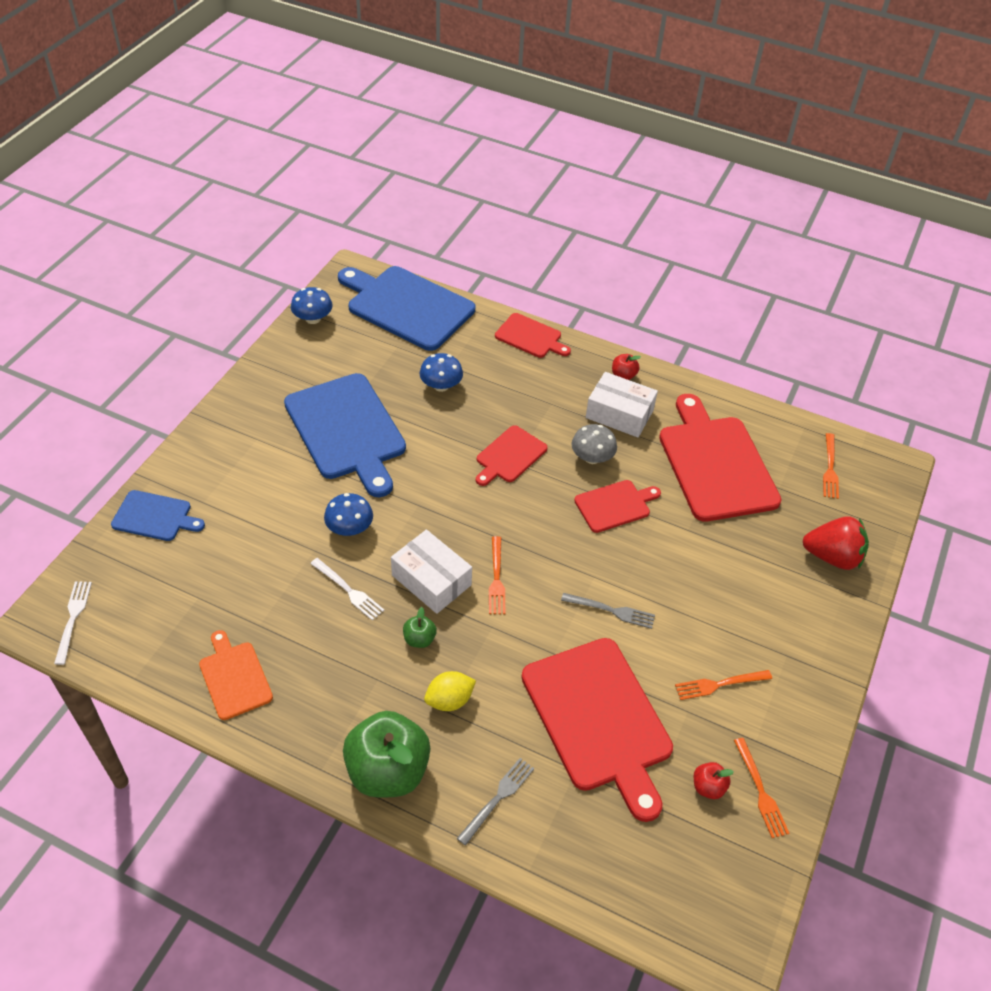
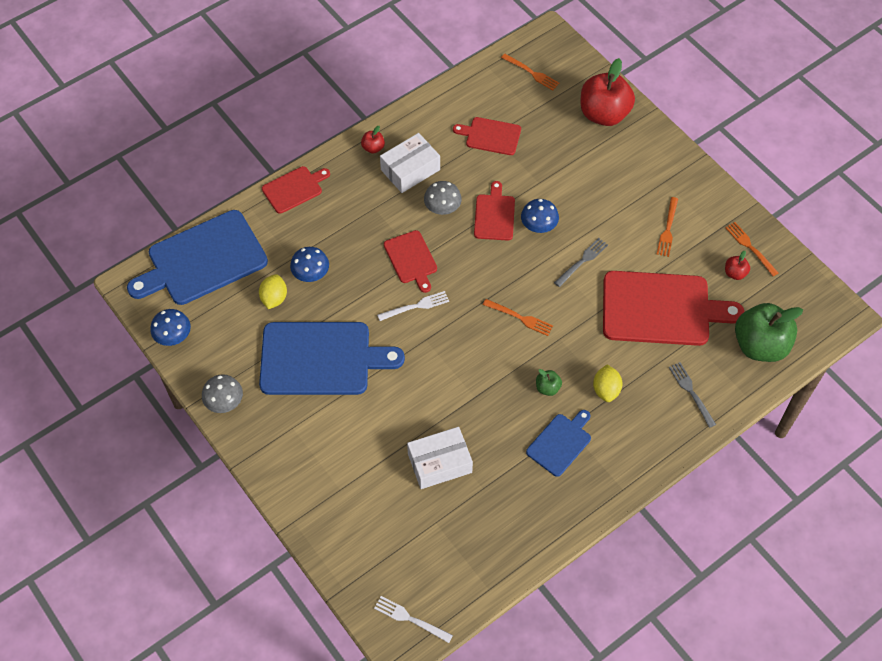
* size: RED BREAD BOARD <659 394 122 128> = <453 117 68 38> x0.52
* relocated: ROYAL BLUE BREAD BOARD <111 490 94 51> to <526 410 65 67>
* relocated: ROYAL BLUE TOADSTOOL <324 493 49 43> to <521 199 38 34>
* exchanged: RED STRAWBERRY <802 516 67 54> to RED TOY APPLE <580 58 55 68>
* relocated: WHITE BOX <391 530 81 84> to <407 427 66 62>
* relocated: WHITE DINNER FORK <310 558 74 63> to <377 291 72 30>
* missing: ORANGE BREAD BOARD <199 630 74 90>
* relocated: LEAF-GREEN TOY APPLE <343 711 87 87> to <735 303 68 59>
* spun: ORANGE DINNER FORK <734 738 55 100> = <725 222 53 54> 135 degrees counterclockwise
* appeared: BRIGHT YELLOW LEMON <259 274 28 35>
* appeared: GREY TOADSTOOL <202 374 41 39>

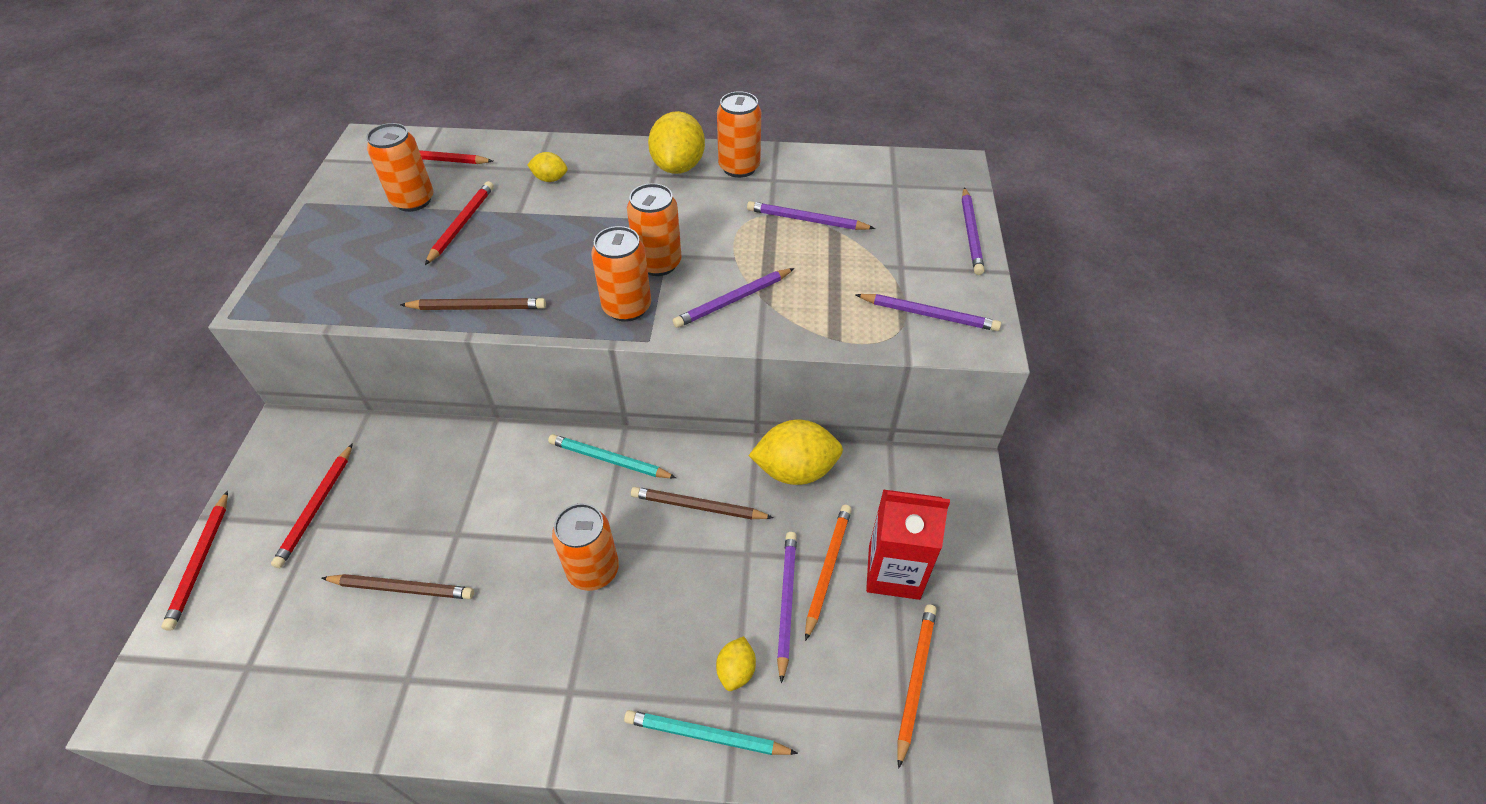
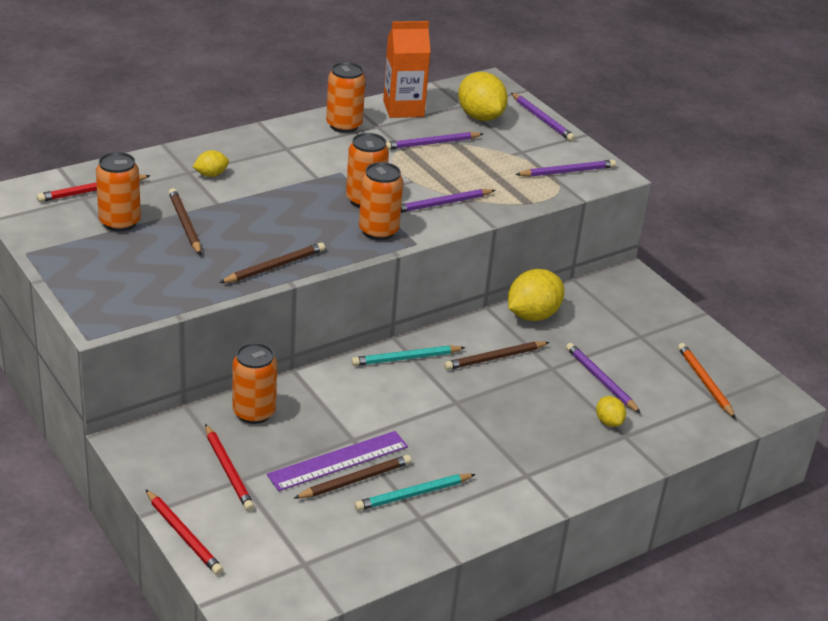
* relocated: BRIGHT YELLOW LEMON <648 111 57 63> to <458 72 50 49>
* colour: RED PENCIL <425 181 69 84> to BROWN PENCIL <169 188 32 67>
* spun: PURPLE PENCIL <673 268 121 60> = <401 189 94 24> 45 degrees clockwise
* missing: RED JUICE CARTON <866 490 84 110>
* relocated: ORANGE SODA CAN <552 503 67 88> to <232 343 45 81>
* missing: ORANGE PENCIL <805 505 47 136>
* relocated: TEAL PENCIL <624 710 174 45> to <354 474 122 37>
* appeared: ORANGE JUICE CARTON <383 21 48 97>
* appeared: PURPLE STRAIGHTEDGE <267 431 141 60>

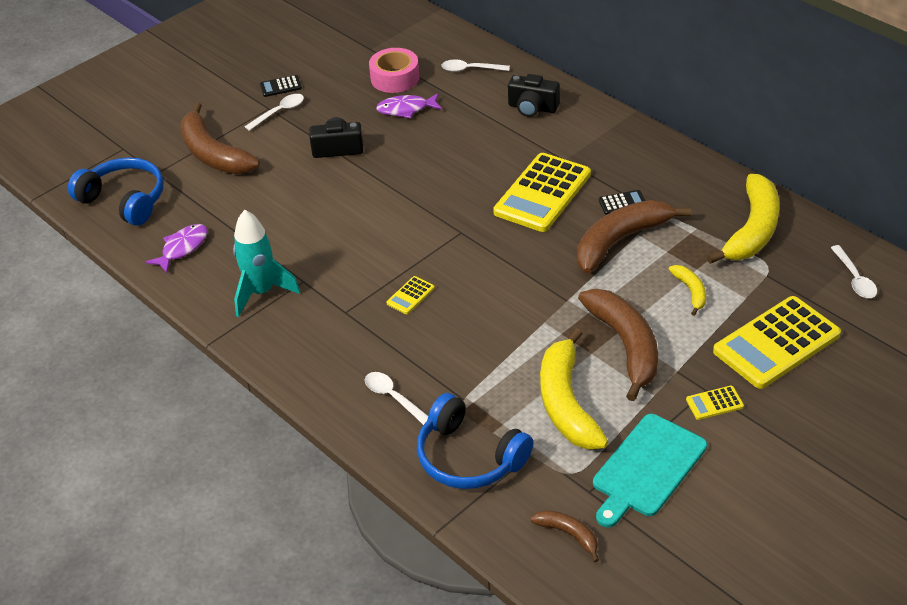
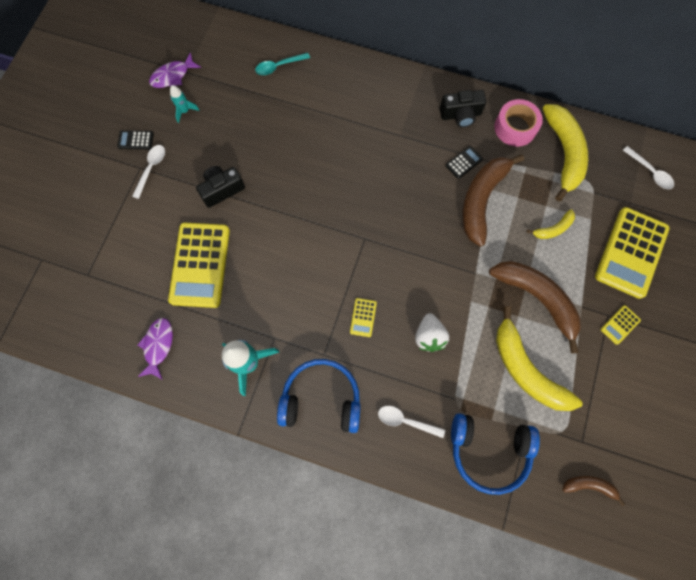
* relocated: PINK TAPE <369 48 50 45> to <494 99 49 48>
* colour: WHITE SPOON <441 60 69 12> to TEAL SPOON <255 53 55 22>
* relocated: JET-BLACK COMPACT CAMERA <508 74 52 43> to <440 90 46 37>
* spun: JET-BLACK CALCULATOR <260 75 42 22> = <117 130 37 20> 45 degrees clockwise
* relocated: PURPLE FISH FIGURE <376 93 66 26> to <149 52 52 36>
* missing: BROWN TOY BANANA <180 102 80 72>
* relocated: BRIGHT YELLOW CALCULATOR <493 153 98 79> to <168 223 62 85>
* relocated: ROYAL BLUE HEADPHONES <68 157 96 69> to <277 359 84 74>
* spun: BRIGHT YELLOW TOY BANANA <669 265 37 51> = <527 209 48 30> 105 degrees clockwise
* missing: TEAL BREAD BOARD <593 414 114 113>
* appeared: TEAL SPACESHIP <170 85 30 38>
* appeared: WHITE STRAWBERRY <415 313 34 39>

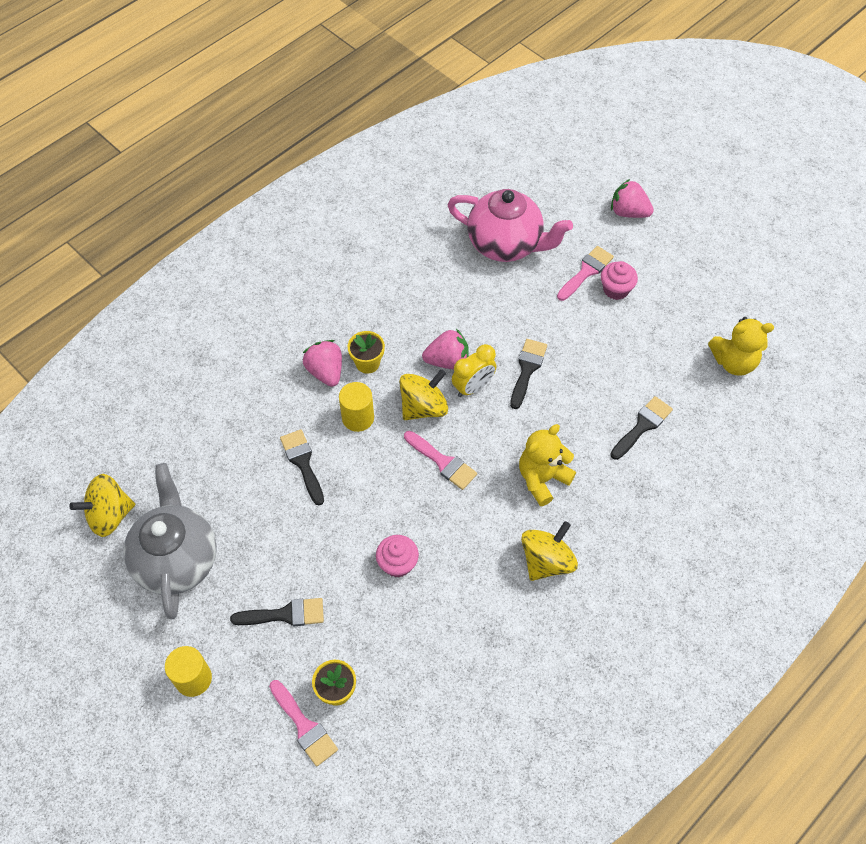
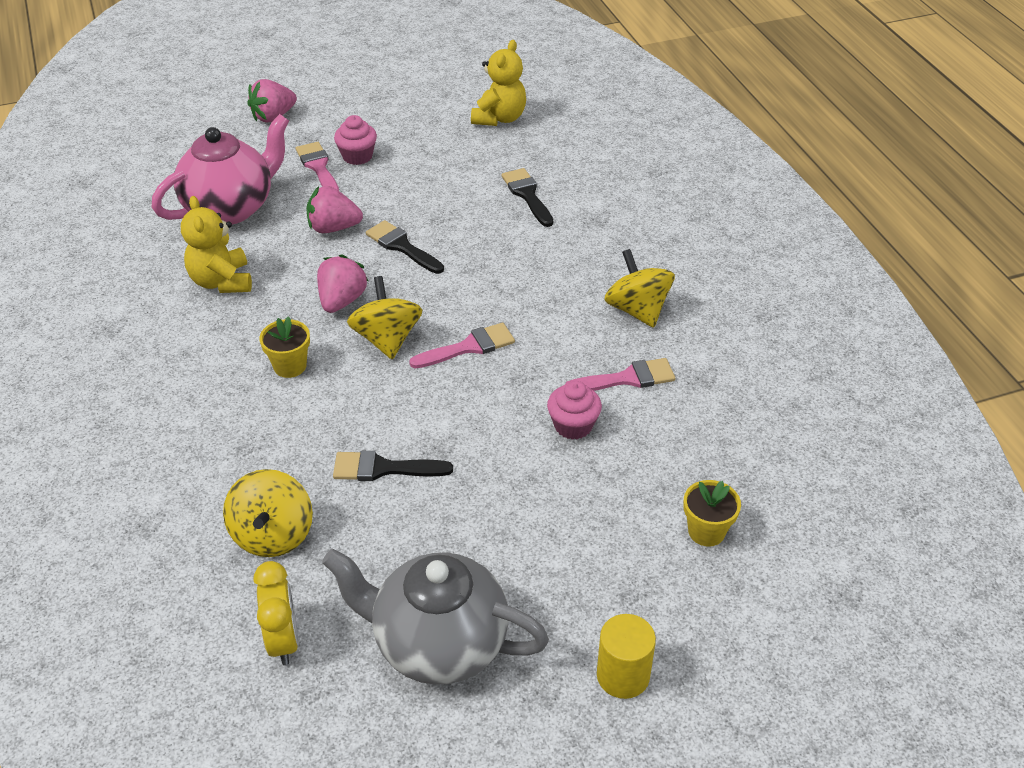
* relocated: PINK STRAWBERRY <303 340 39 47> to <306 186 57 47>
* relocated: BRIGHT YELLOW BEDSIDE CLOCK <452 344 44 53> to <254 561 45 104>
* missing: BRIGHT YELLOW SOLID CYLINDER <339 382 35 50>
* relocated: BRIGHT YELLOW STUFFED BEAR <519 424 57 82> to <181 196 71 97>
* relocated: BRIGHT YELLOW SPINNING TOP <69 474 66 63> to <223 469 90 88>
* missing: JET-BLACK BRUSH <230 598 94 28>
* relocated: PINK BRUSH <269 680 69 87> to <565 358 111 33>

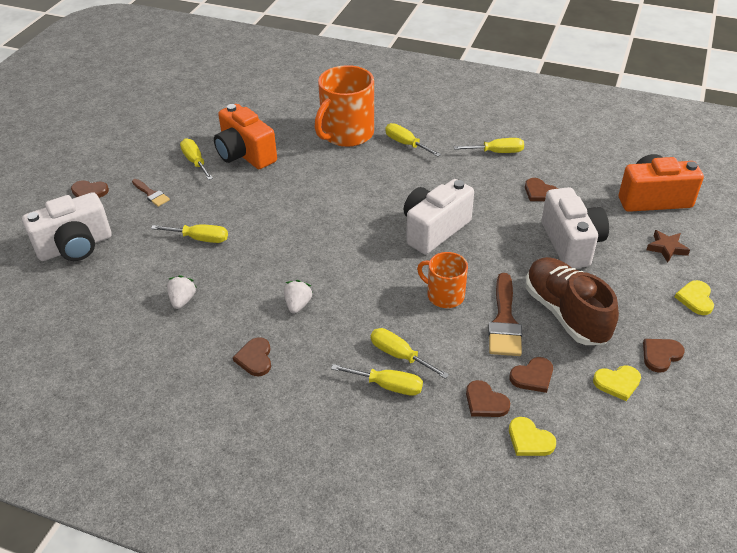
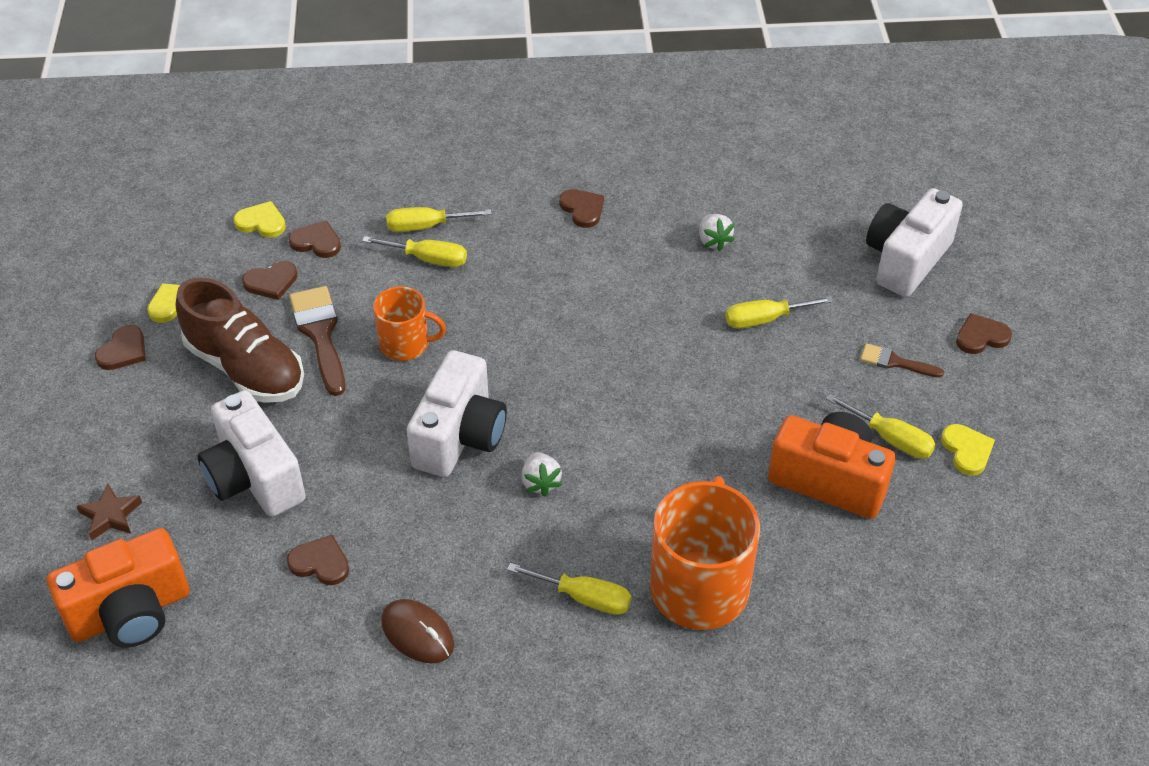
* exchanged: BRIGHT YELLOW SCREWDRIVER <454 138 70 15> to BROWN COMPUTER MOUSE <381 599 73 64>
* relocated: WHITE STRAWBERRY <284 280 29 34> to <521 452 41 45>
* relocated: BRIGHT YELLOW LOVE HEART <675 280 39 35> to <941 424 54 52>
* spun: BROWN LOVE HEART <509 357 44 36> = <242 261 55 39> 150 degrees counterclockwise

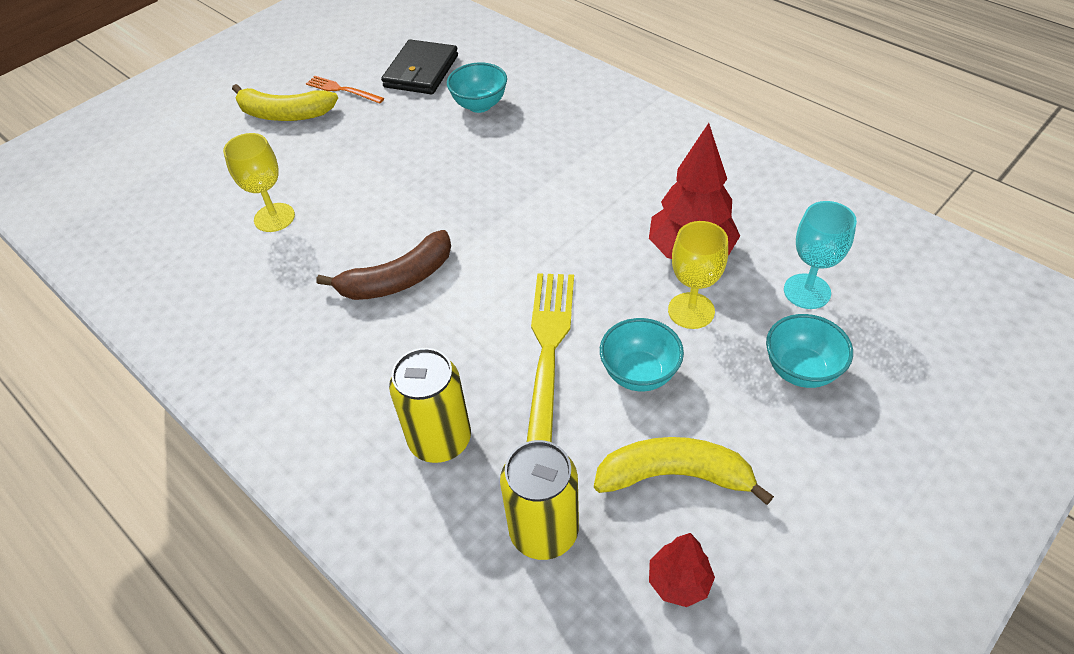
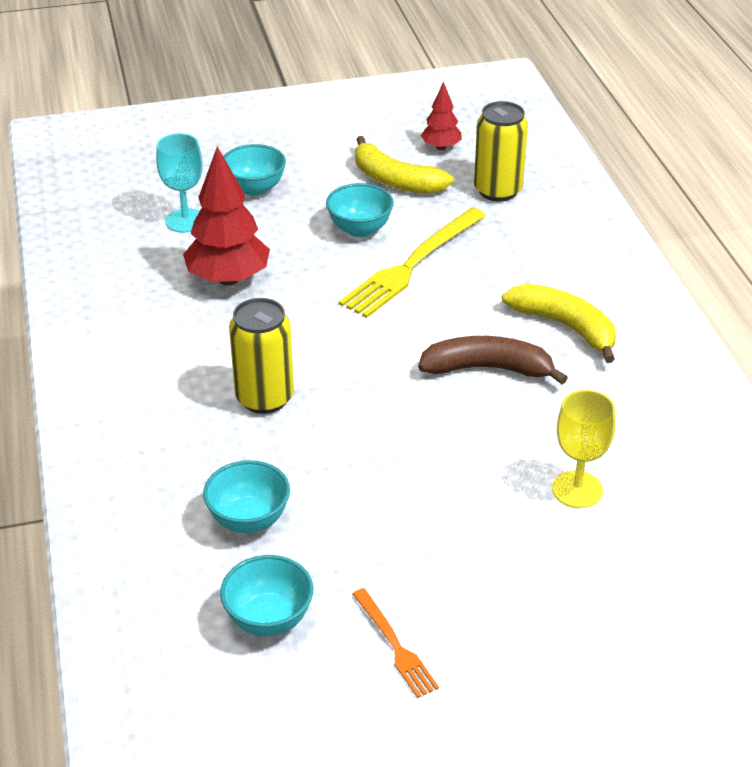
* exchanged: JET-BLACK CARD WALLET <381 39 77 55> to TEAL DEEP DISH <220 555 93 81>
* relocated: BRIGHT YELLOW TOY BANANA <232 84 106 37> to <502 284 114 79>
* missing: BRIGHT YELLOW WINE GLASS <668 221 60 108>
* relocated: BRIGHT YELLOW SODA CAN <389 348 82 115> to <229 298 65 116>

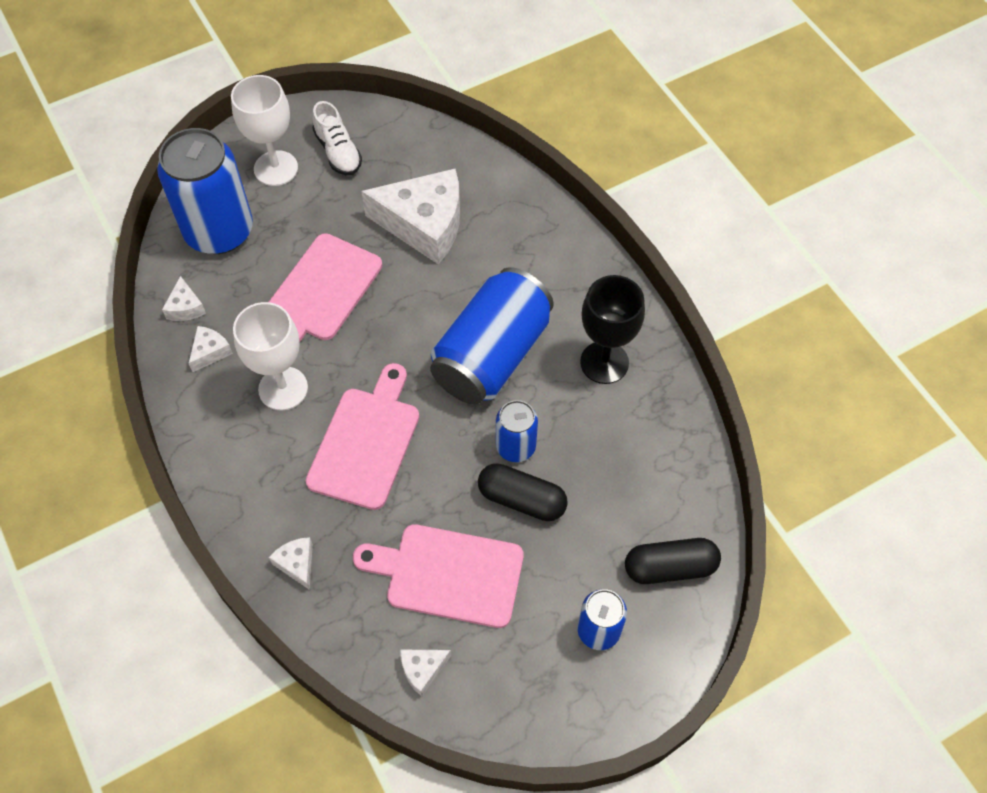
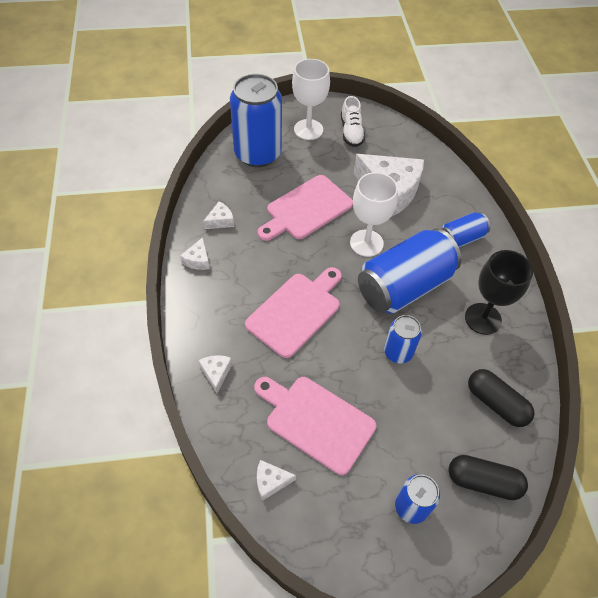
* relocated: WHITE CHEESE <162 276 44 45> to <180 237 30 33>
* relocated: WHITE WINE GLASS <233 302 75 108> to <350 172 48 85>
* relocated: JET-BLACK PILL <478 463 90 58> to <468 369 67 58>
* appeared: ROYAL BLUE SODA CAN <442 212 48 35>

